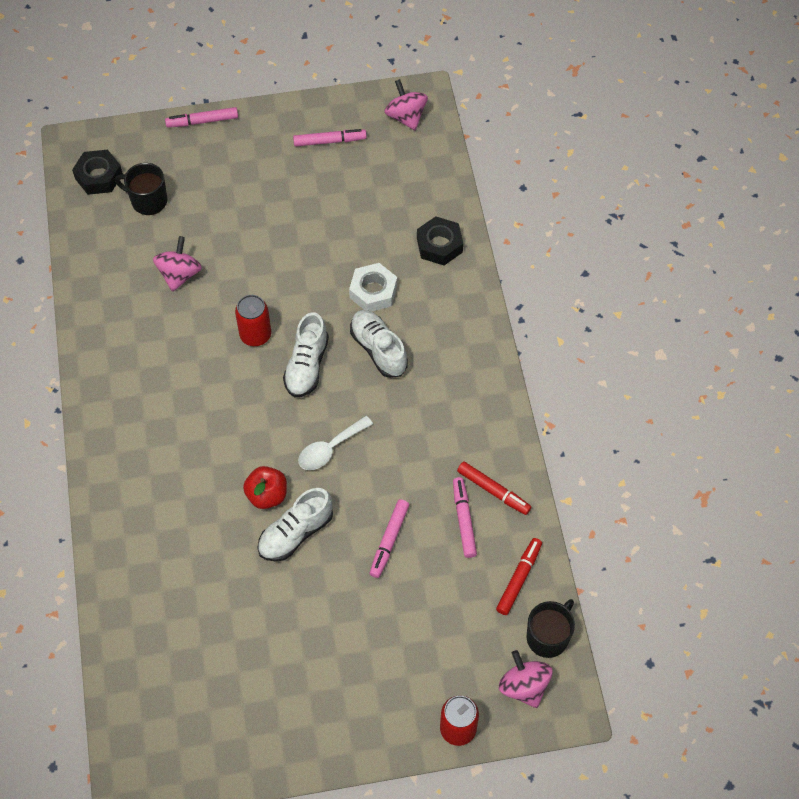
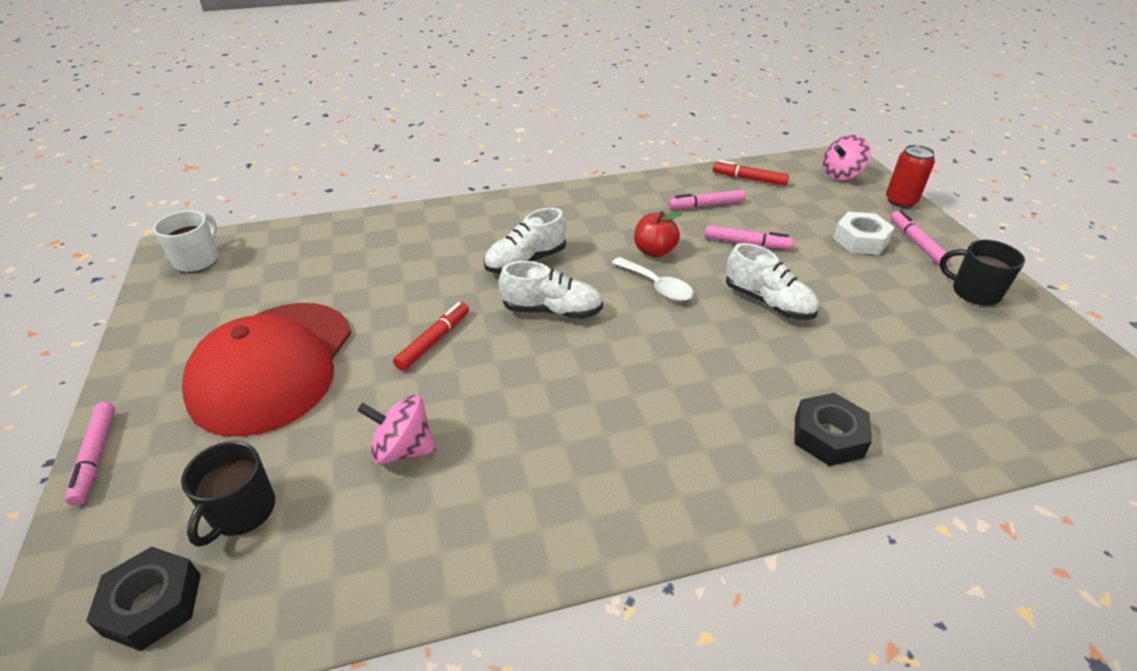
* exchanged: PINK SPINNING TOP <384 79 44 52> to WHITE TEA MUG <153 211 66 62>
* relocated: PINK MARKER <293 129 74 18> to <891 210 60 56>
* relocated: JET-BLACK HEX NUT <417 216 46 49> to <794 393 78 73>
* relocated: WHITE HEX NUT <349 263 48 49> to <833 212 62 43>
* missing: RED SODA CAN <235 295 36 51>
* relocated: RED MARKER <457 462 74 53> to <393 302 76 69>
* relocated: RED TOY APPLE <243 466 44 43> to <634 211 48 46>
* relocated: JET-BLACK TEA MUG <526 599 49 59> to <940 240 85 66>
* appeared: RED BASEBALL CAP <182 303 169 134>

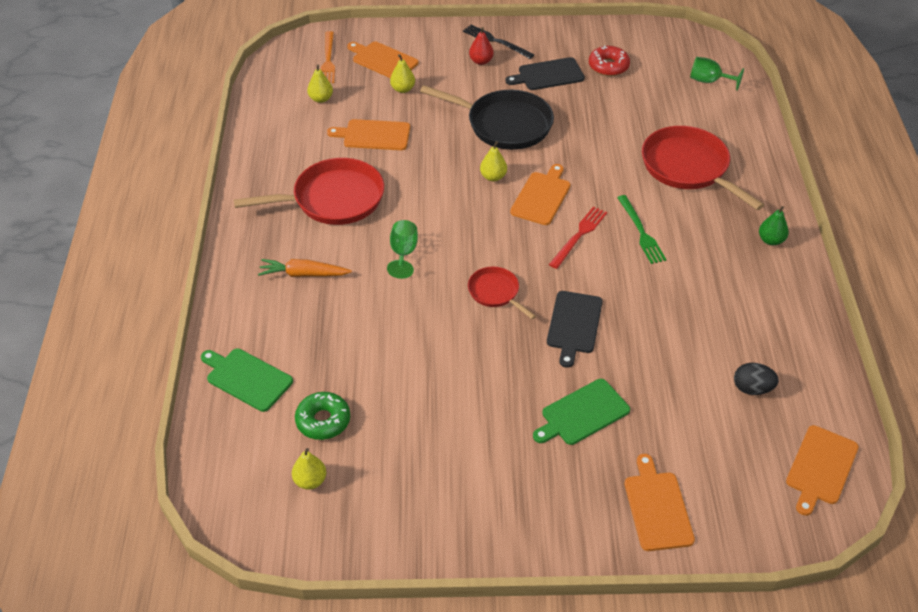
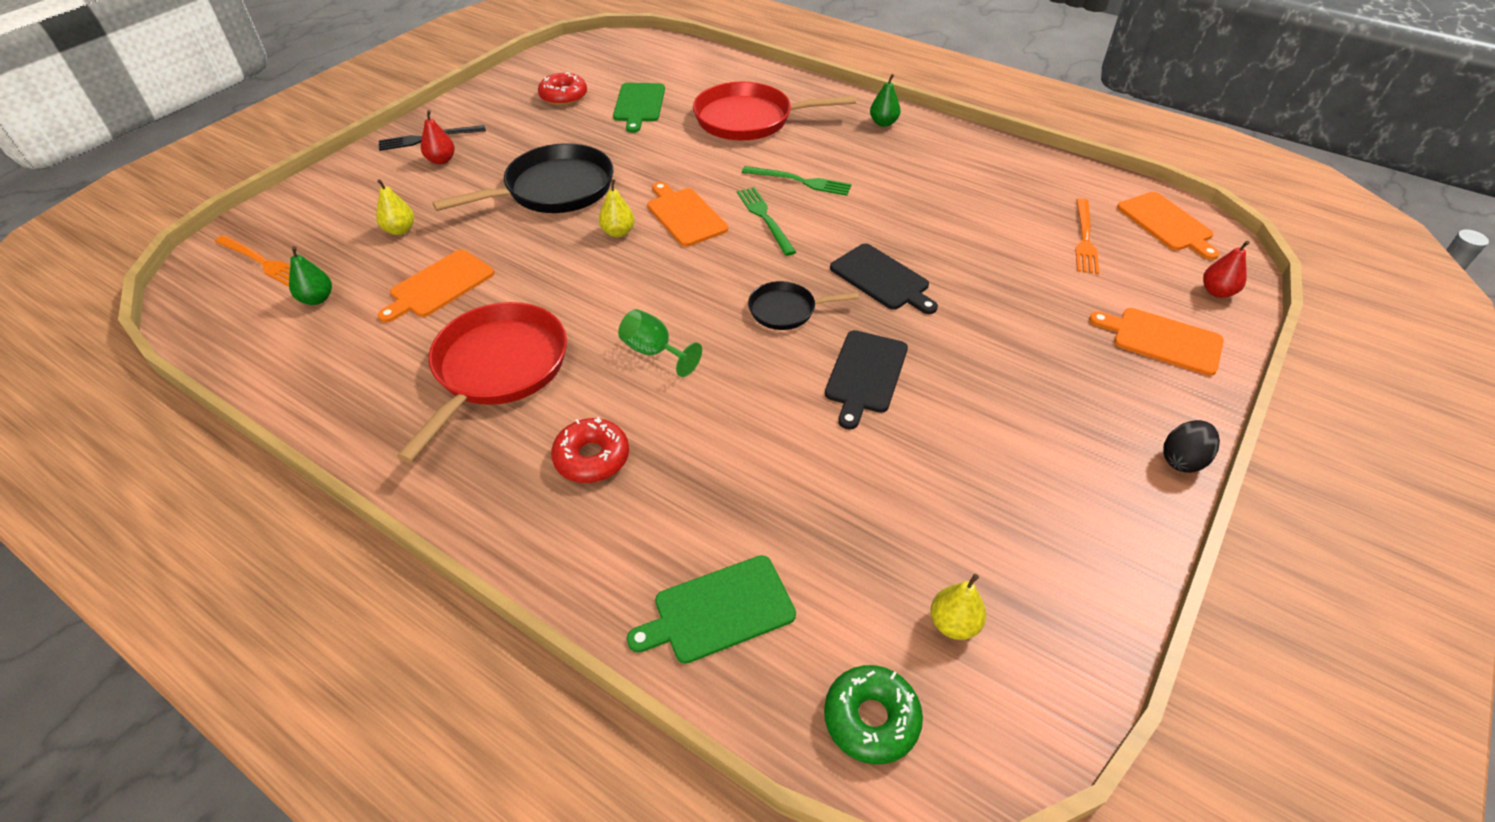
* missing: ORANGE BREAD BOARD <347 42 71 36>
* relocated: JET-BLACK BREAD BOARD <506 57 79 33> to <825 330 83 100>
* missing: LEAF-GREEN WINE GLASS <690 57 54 34>
* colour: BRIGHT YELLOW PEAR <307 64 26 39> to LEAF-GREEN PEAR <289 246 43 59>
* colour: RED DINNER FORK <549 206 58 63> to LEAF-GREEN DINNER FORK <737 187 59 69>
* exchanged: ORANGE ROOT VEGETABLE <258 259 94 18> to RED DOUGHNUT <551 417 78 66>
* colour: RED SKILLET <468 266 68 53> to JET-BLACK SKILLET <748 281 111 49>
* relocated: JET-BLACK EGG SHAPE <734 363 45 32> to <1163 420 57 53>
* relocated: LEAF-GREEN BREAD BOARD <533 379 97 66> to <613 83 52 50>
* relocated: LEAF-GREEN DOUGHNUT <295 392 55 48> to <824 665 99 99>
* appeared: ORANGE DINNER FORK <1075 198 24 76>
* appeared: RED PEAR <1203 241 47 57>

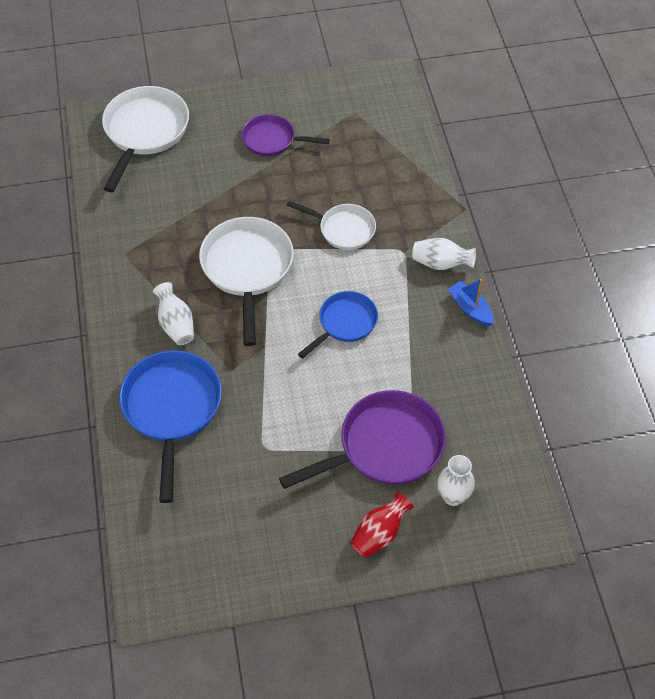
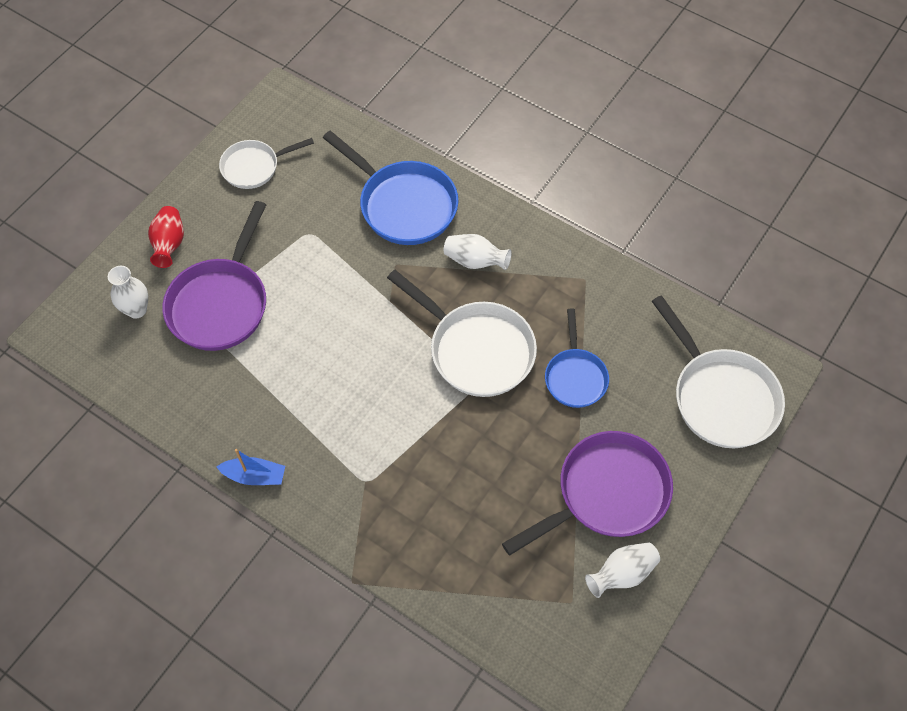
* size: PURPLE SKILLET <242 114 88 42> = <502 431 171 124> x1.65
* relocated: WHITE SKILLET <287 201 89 49> to <219 138 95 51>
* relocated: WHITE TALL VASE <412 238 64 32> to <585 542 75 56>
* relocated: ROYAL BLUE SKILLET <298 291 80 68> to <545 308 64 100>

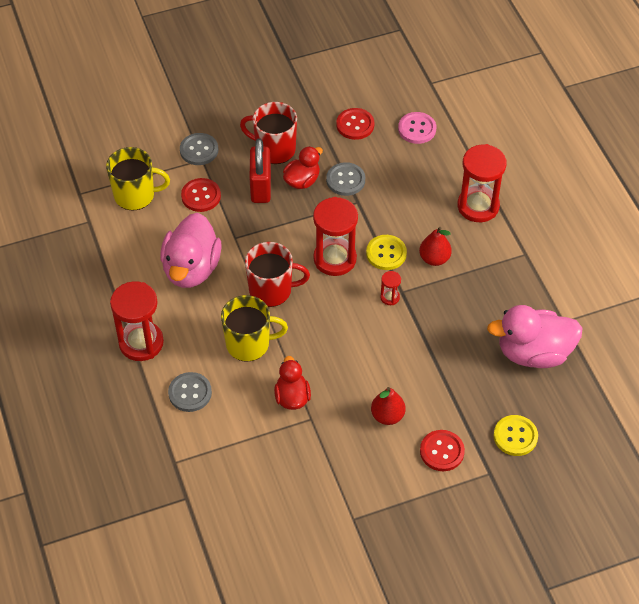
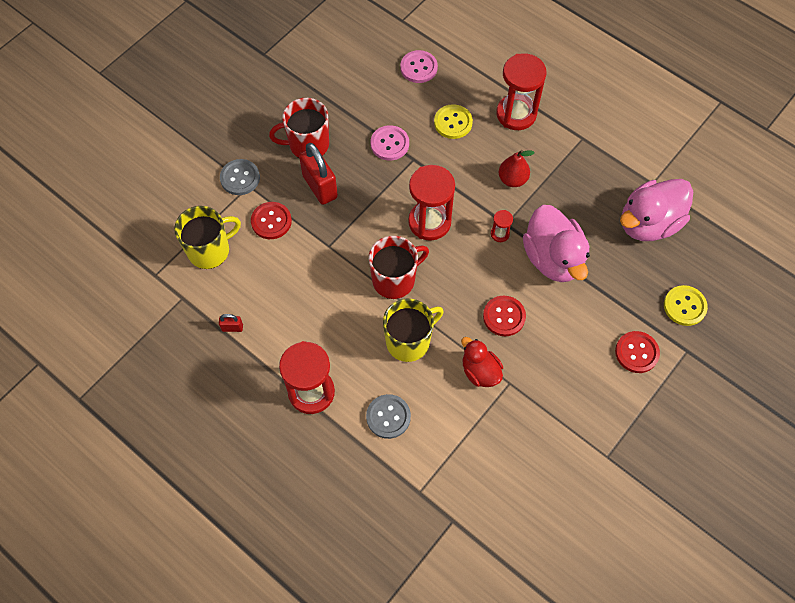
* relocated: RED SEWING BUTTON <336 108 38 32> to <483 296 43 40>
* missing: RED RUBBER DUCK <283 146 40 43>
* colour: GREY SEWING BUTTON <326 162 39 34> to PINK SEWING BUTTON <371 125 38 36>
* relocated: PINK RUBBER DUCK <160 213 62 75> to <523 205 67 77>
* relocated: BRIGHT YELLOW SEWING BUTTON <366 235 41 35> to <434 104 39 35>
* missing: RED PEAR <371 387 35 38>
* appeared: RED PADLOCK <219 314 24 18>

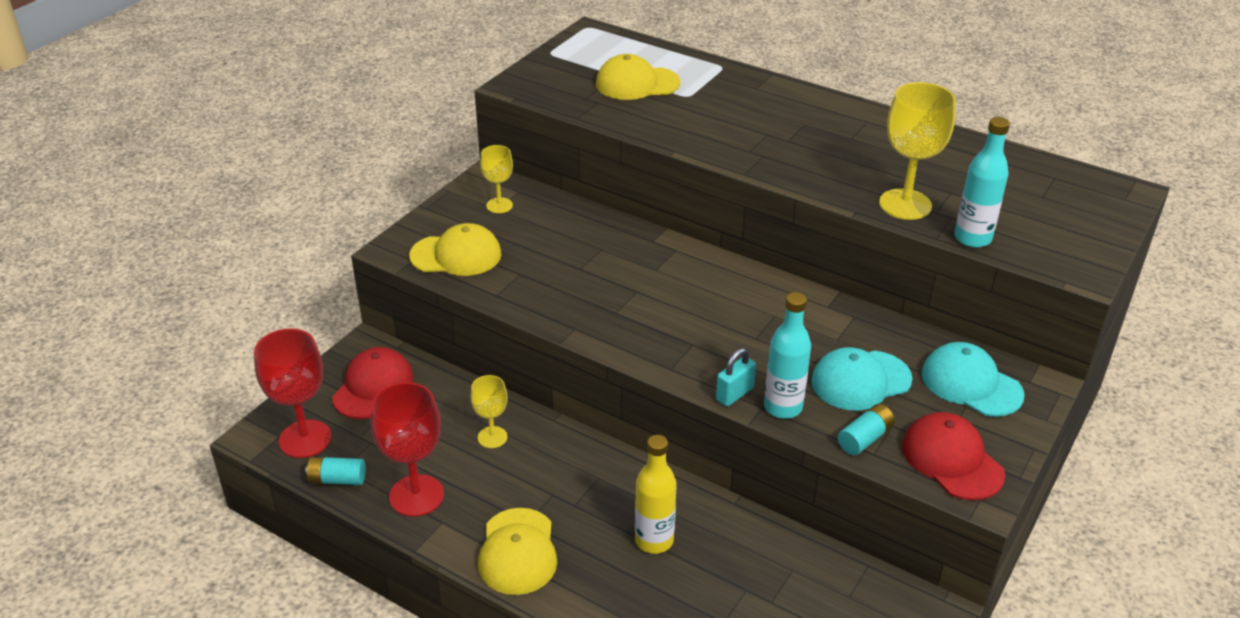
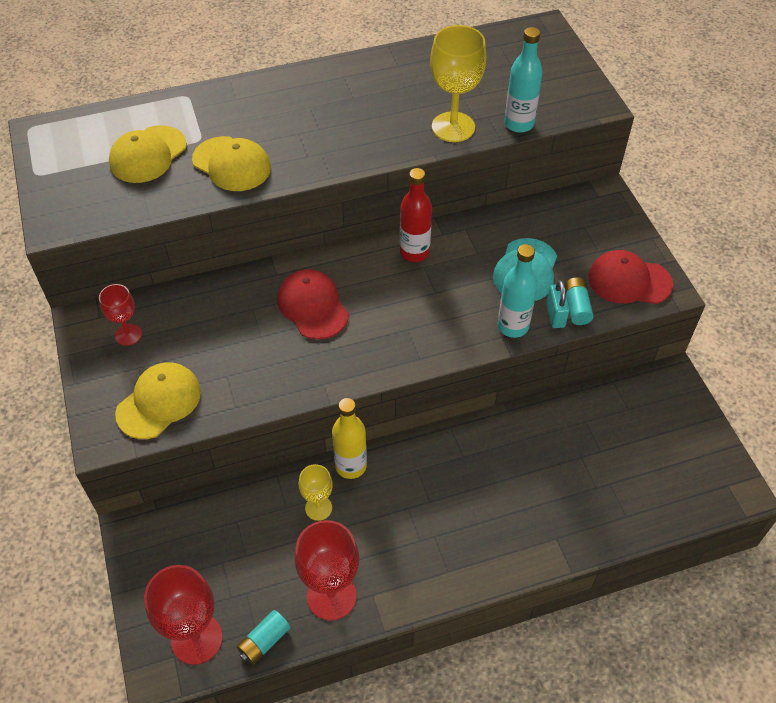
* colour: BRIGHT YELLOW WINE GLASS <480 145 33 68> to RED WINE GLASS <99 284 43 62>
* missing: TEAL BASEBALL CAP <921 342 104 75>
* relocated: RED BASEBALL CAP <332 347 81 72> to <277 269 72 71>
* relocated: TEAL PADLOCK <716 348 40 58> to <546 280 23 48>
* relocated: BRIGHT YELLOW FLASK <635 435 42 119> to <332 398 35 81>
* relocated: BRIGHT YELLOW BASEBALL CAP <478 508 79 87> to <192 136 79 55>
* appeared: RED FLASK <400 168 32 94>

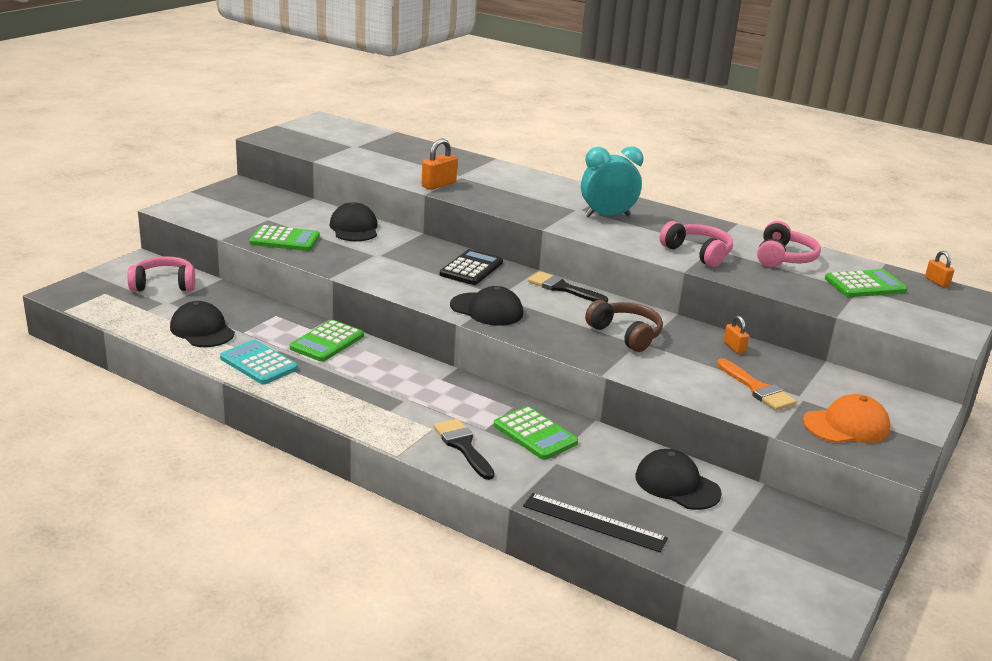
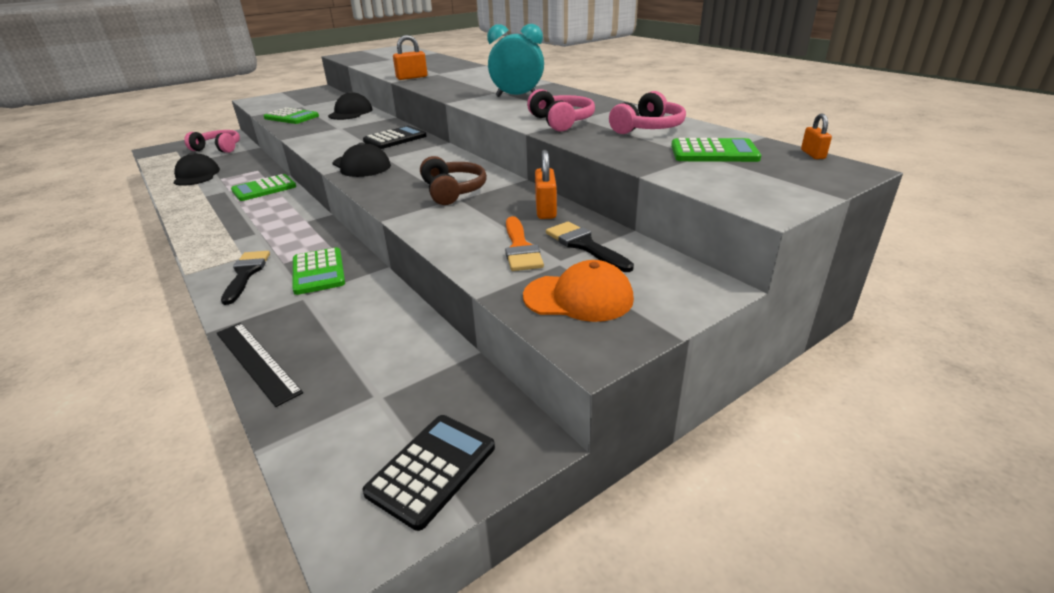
* relocated: JET-BLACK BRUSH <528 271 80 32> to <546 222 88 50>
* size: ORANGE PADLOCK <723 315 26 39> = <535 150 22 69> x1.63
* missing: TEAL CALCULATOR <220 340 78 44>
* missing: JET-BLACK BASEBALL CAP <635 449 87 61>
* appeared: JET-BLACK CALCULATOR <362 415 133 116>

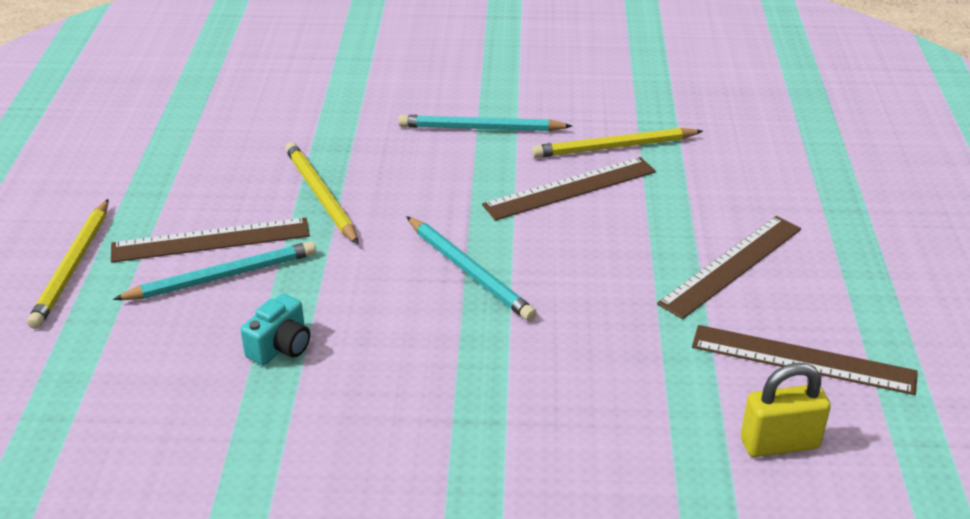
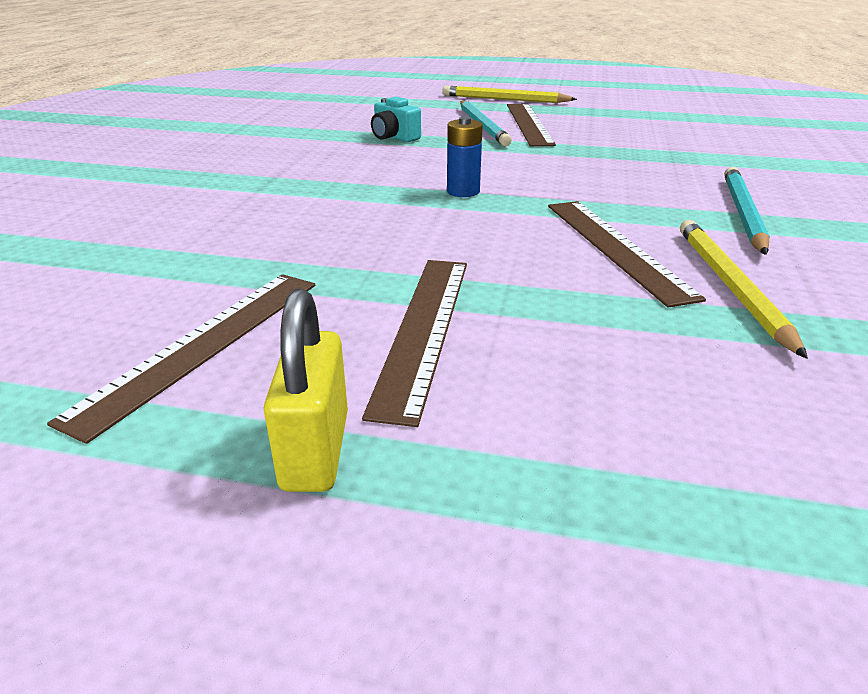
* missing: BRIGHT YELLOW PENCIL <285 142 74 103>
* exchanged: TEAL PENCIL <407 216 130 105> to ROYAL BLUE BATTERY <447 117 36 80>
* spun: BROWN STRAIGHTEDGE <657 216 144 103> = <362 260 105 167> 45 degrees clockwise
* relocated: BRIGHT YELLOW PADLOCK <741 363 90 94> to <264 289 84 203>

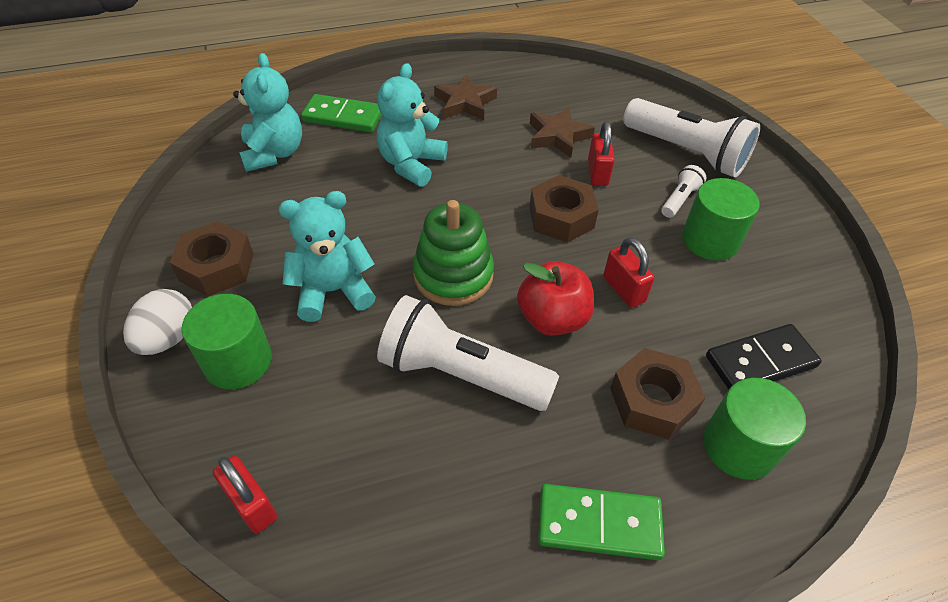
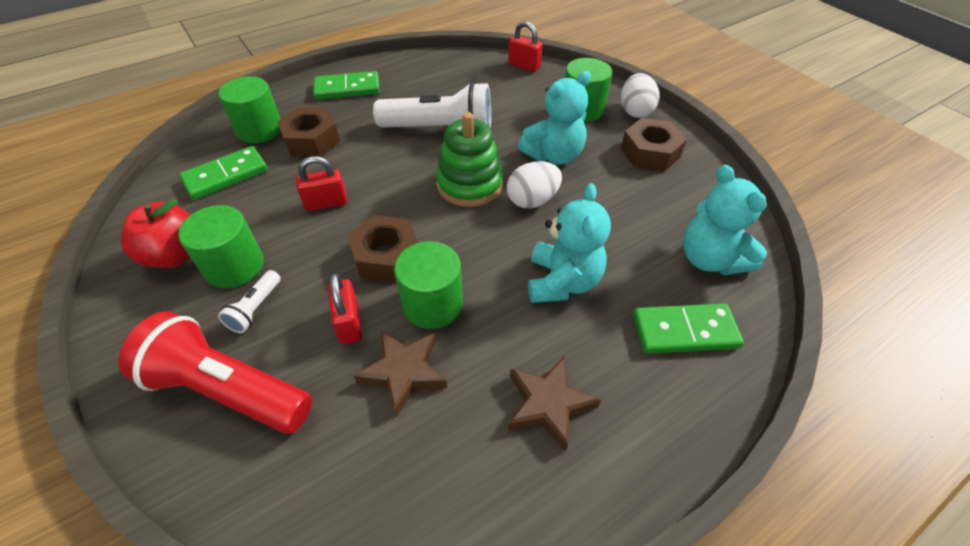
* colour: WHITE TORCH <623 98 137 79> to RED TORCH <118 311 194 123>
* spun: RED PADLOCK <603 237 51 71> = <296 156 51 55> 60 degrees counterclockwise
* relocated: RED TOY APPLE <517 261 77 75> to <121 199 69 69>
* colour: JET-BLACK DOMINO TILE <706 324 116 66> to LEAF-GREEN DOMINO TILE <179 146 89 54>
* appeared: WHITE EGG SHAPE <507 161 55 47>
* appeared: LEAF-GREEN SOLID CYLINDER <394 241 69 88>

